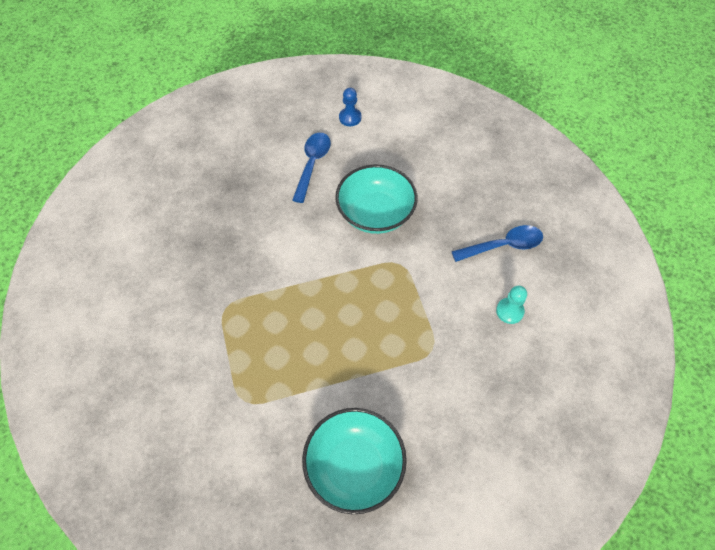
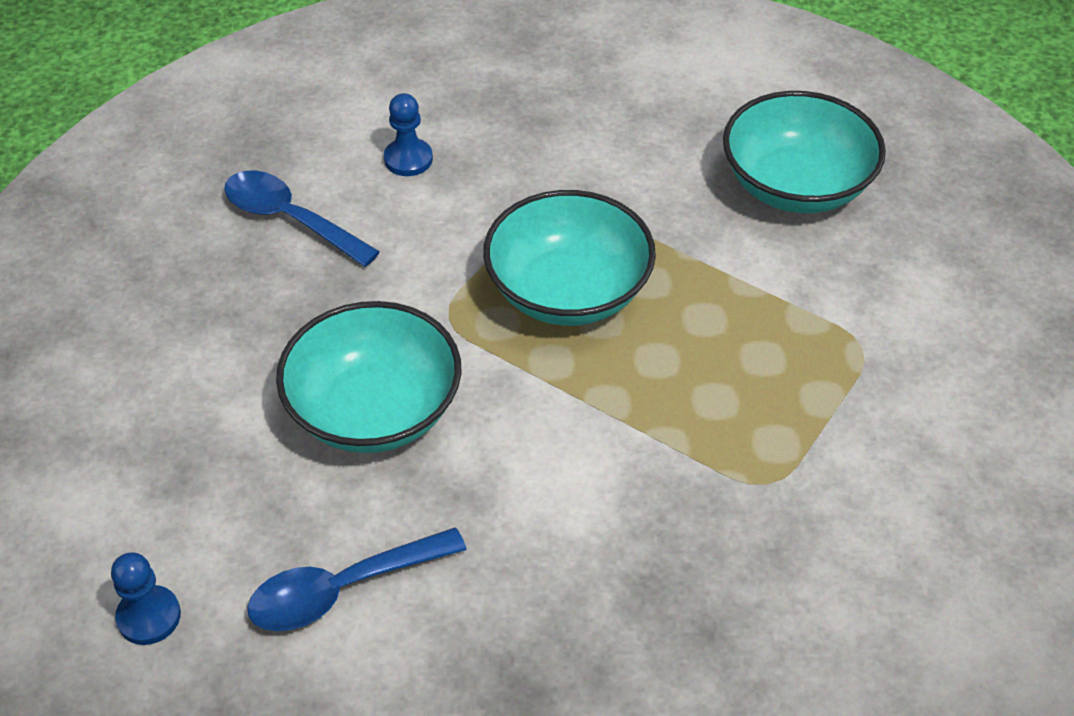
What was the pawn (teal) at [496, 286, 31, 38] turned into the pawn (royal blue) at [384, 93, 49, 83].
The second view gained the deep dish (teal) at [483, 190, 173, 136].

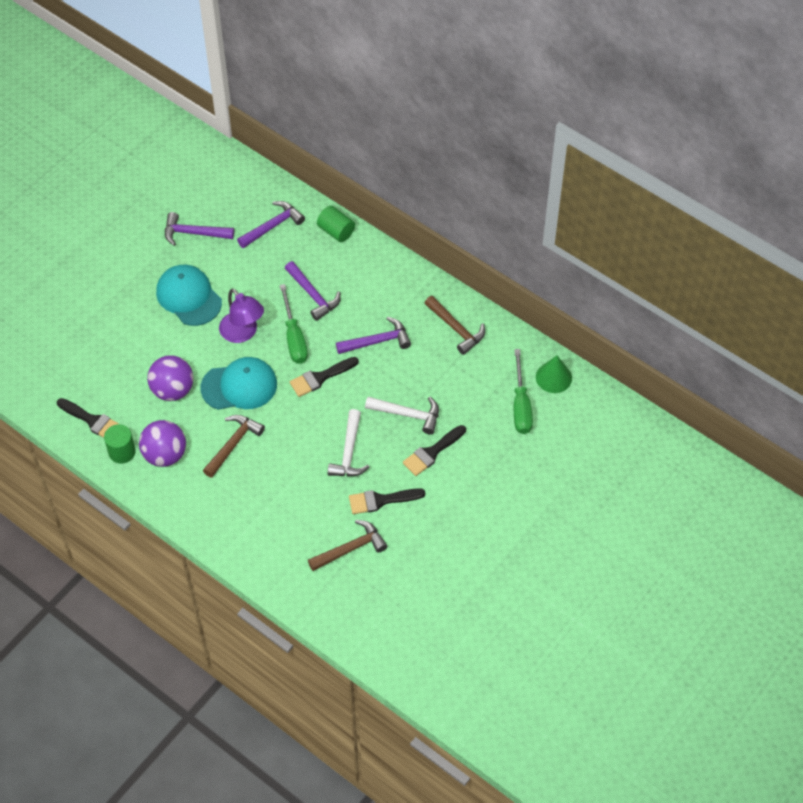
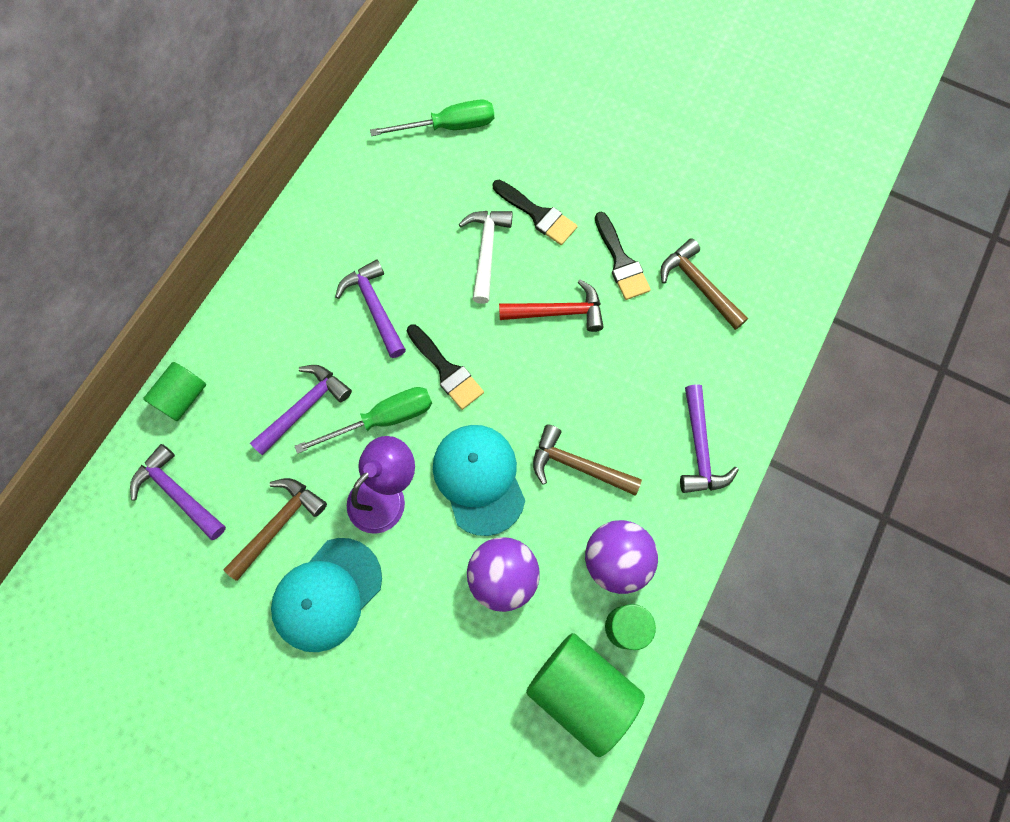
The hammer (royal purple) ended up elsewhere, having gone from [165, 212, 69, 34] to [680, 384, 59, 109].
The hammer (brown) ended up elsewhere, having gone from [425, 296, 60, 59] to [223, 478, 104, 103].
The second view lost the cone (emerald) at [536, 355, 36, 38].
Where the brush (ebony) stood at [57, 398, 62, 40], the cylinder shape (emerald) came to stand at [526, 633, 119, 124].
What was the hammer (snow-white) at [328, 409, 41, 67] turned into the hammer (crimson) at [499, 279, 105, 53].

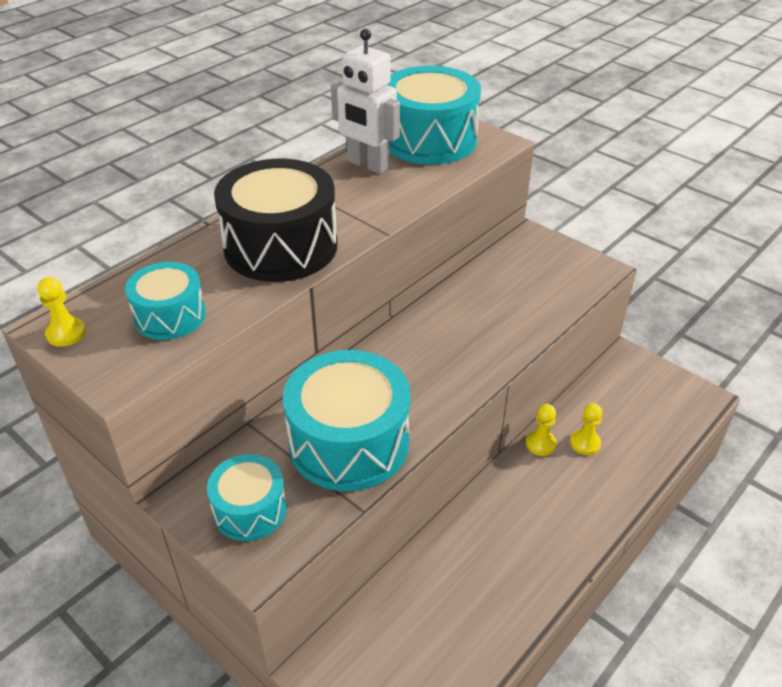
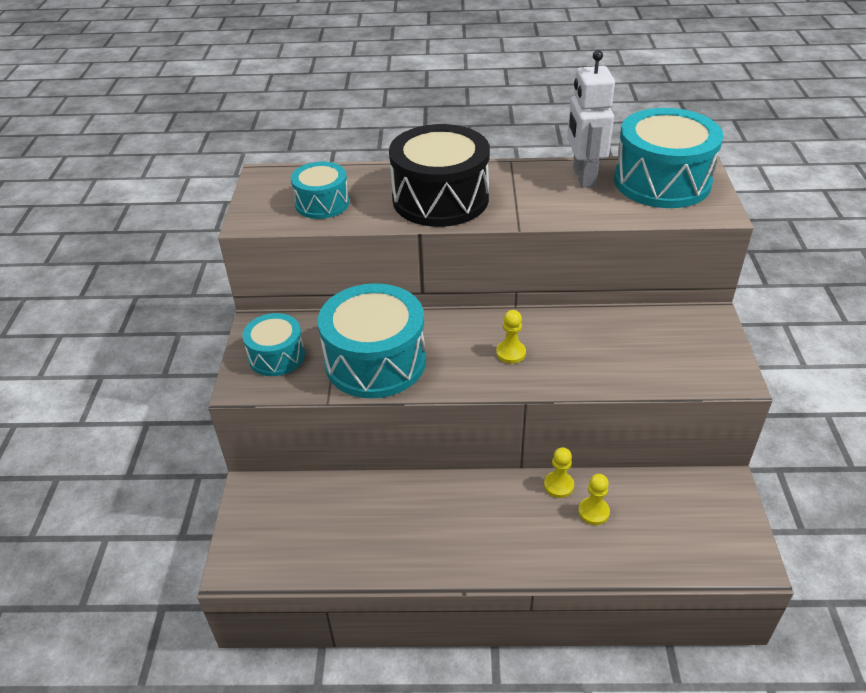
The pawn (golden) ended up elsewhere, having gone from [37, 277, 49, 70] to [496, 310, 30, 54].

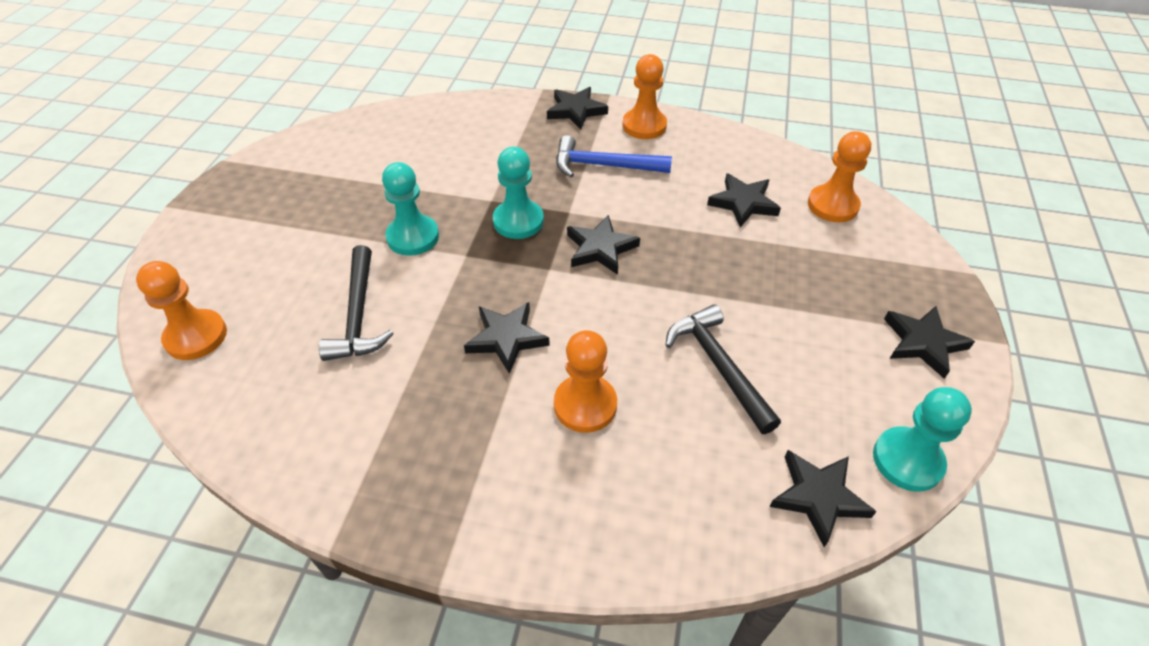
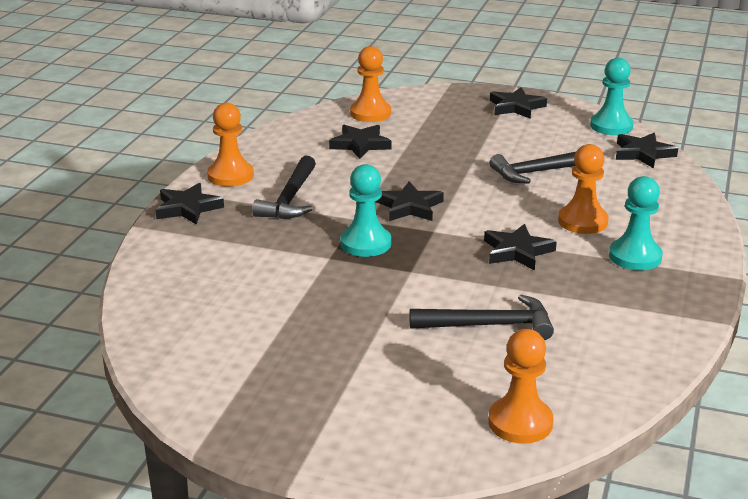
What was the hammer (royal blue) at [556, 135, 116, 42] turned into the hammer (ebony) at [252, 156, 64, 63].
The pawn (teal) ended up elsewhere, having gone from [382, 162, 57, 94] to [609, 176, 54, 94].

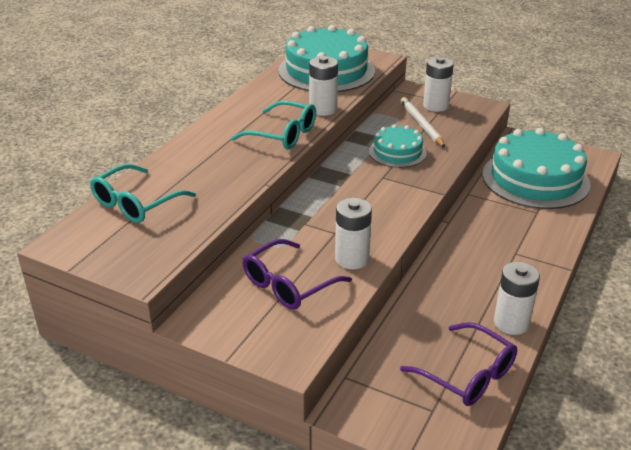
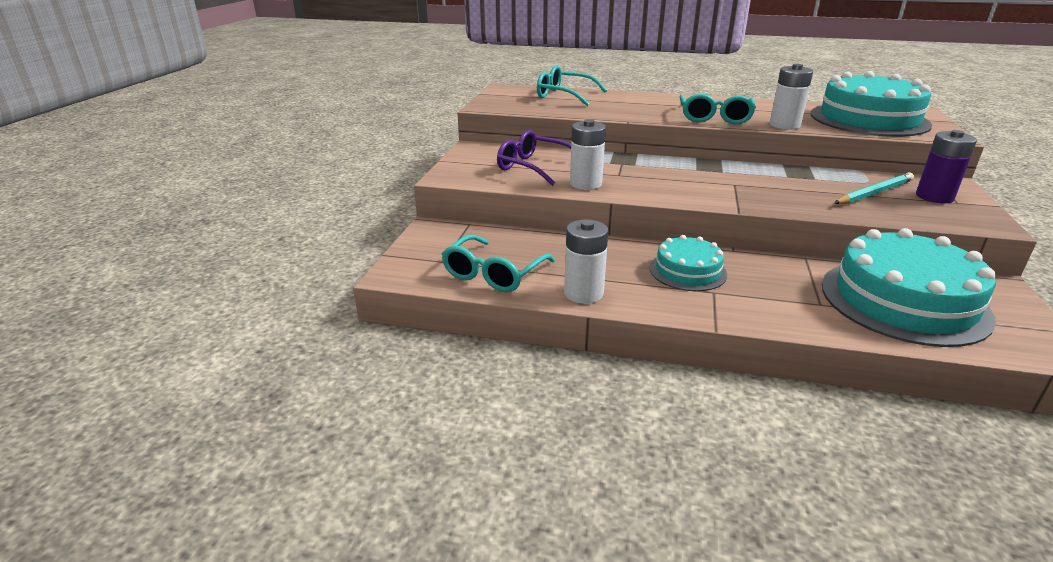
What was the AA battery (snow-white) at [423, 57, 31, 55] turned into the AA battery (royal purple) at [916, 130, 61, 73].
What was the wooden pencil (snow-white) at [400, 97, 45, 50] turned into the wooden pencil (teal) at [834, 172, 80, 32].
The gateau (teal) ended up elsewhere, having gone from [369, 124, 58, 44] to [650, 235, 77, 56].
What was the eyeglasses (royal purple) at [400, 322, 117, 84] turned into the eyeglasses (teal) at [442, 235, 113, 57].

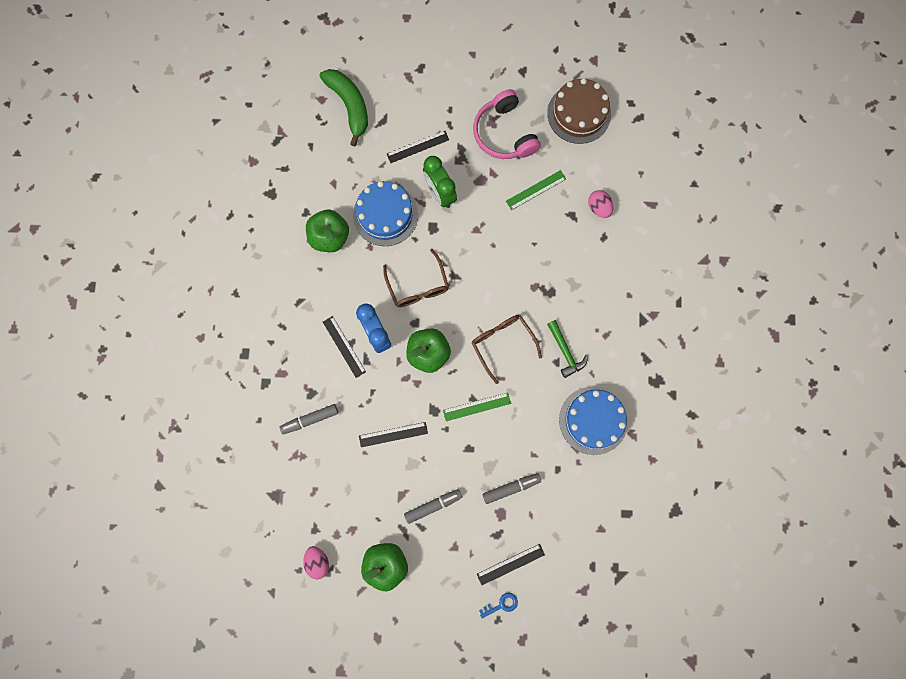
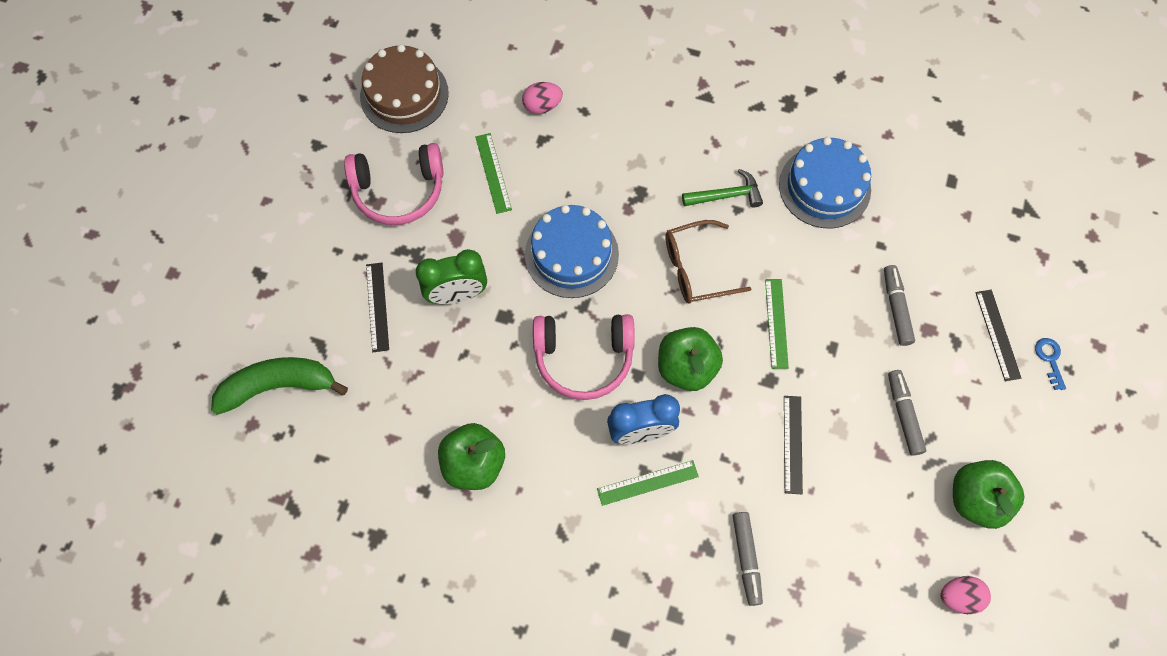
The gateau (royal blue) ended up elsewhere, having gone from [353, 181, 65, 65] to [525, 205, 94, 93].
Where the eyeglasses (brown) stood at [383, 249, 66, 58], the over-ear headphones (pink) came to stand at [533, 314, 102, 86].
What was the measuring stick (ebony) at [323, 316, 43, 62] turned into the measuring stick (emerald) at [597, 460, 102, 46].

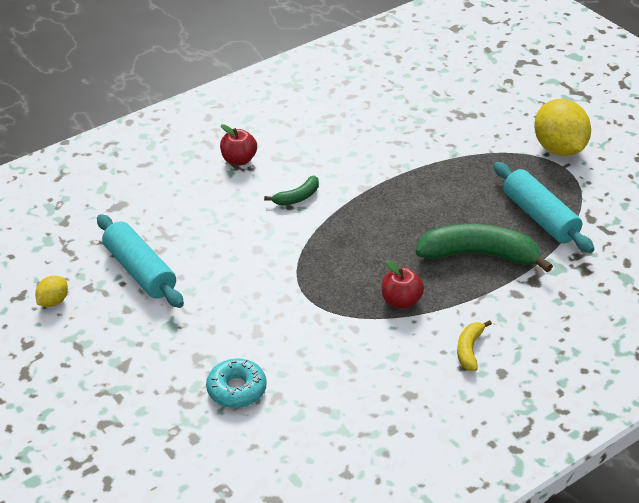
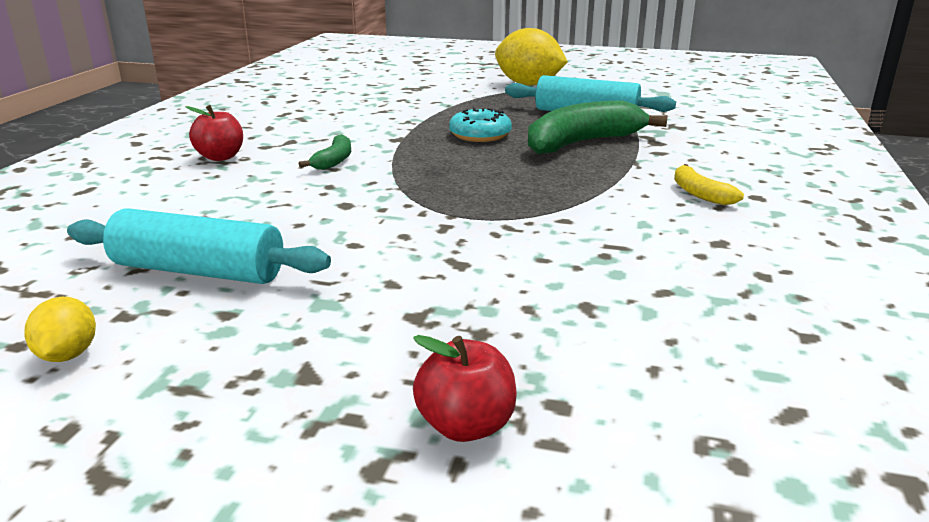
The apple (crimson) ended up elsewhere, having gone from [382, 260, 42, 49] to [413, 335, 104, 107].
The doughnut (teal) ended up elsewhere, having gone from [206, 359, 61, 49] to [449, 107, 63, 35].

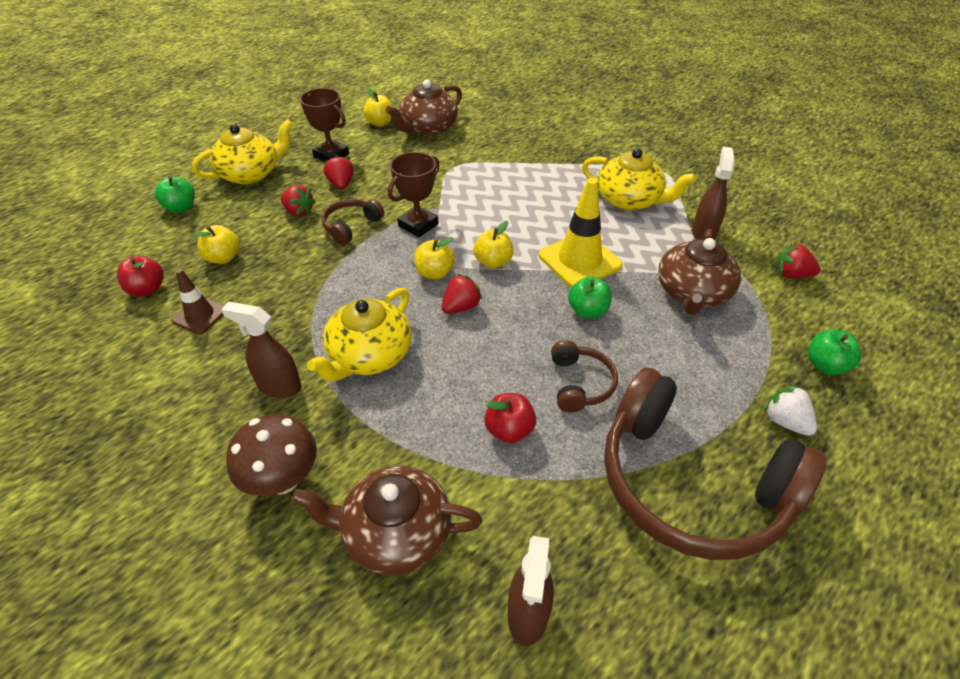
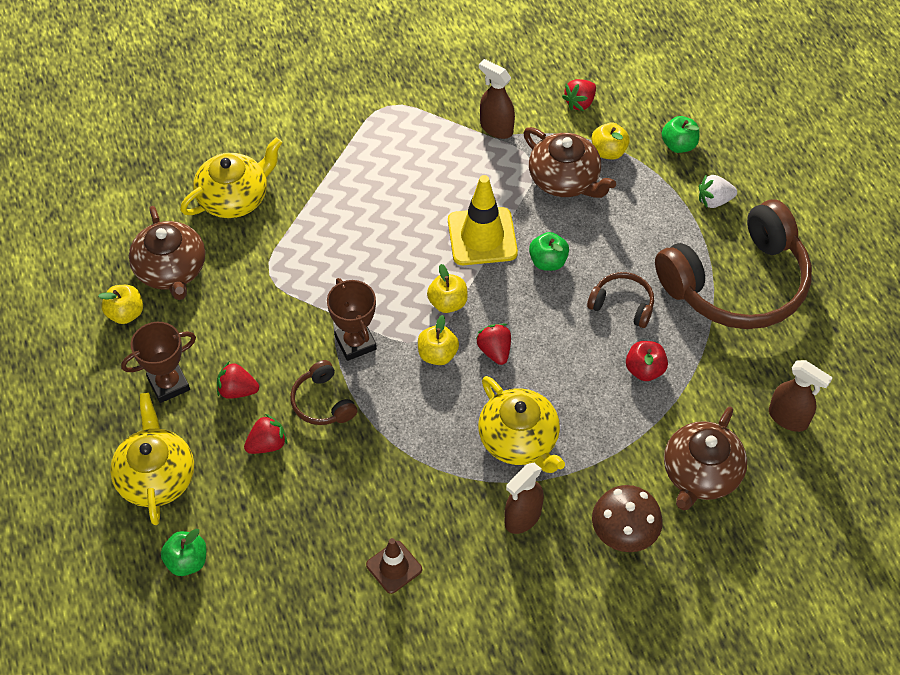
The china teapot (golden) ended up elsewhere, having gone from [582, 148, 114, 63] to [180, 137, 103, 81].
The apple (golden) ended up elsewhere, having gone from [193, 225, 47, 39] to [592, 122, 38, 37].
The second view lost the apple (crimson) at [117, 256, 47, 40].

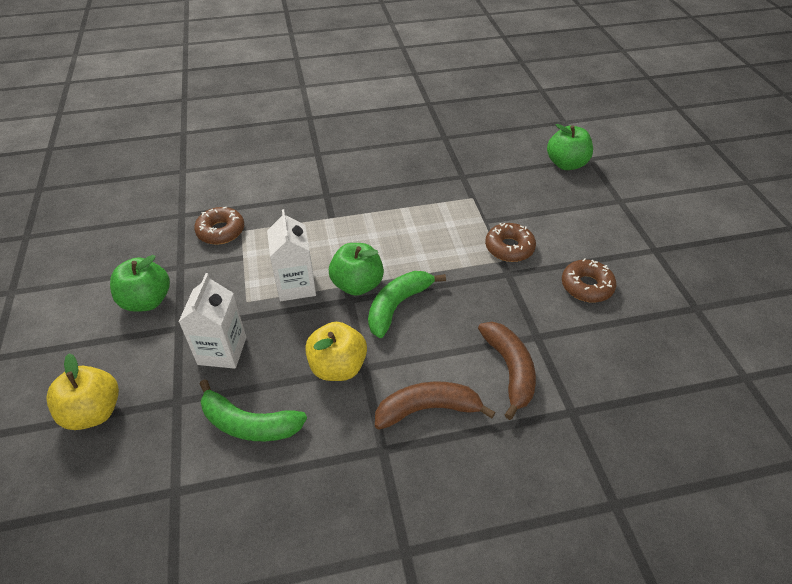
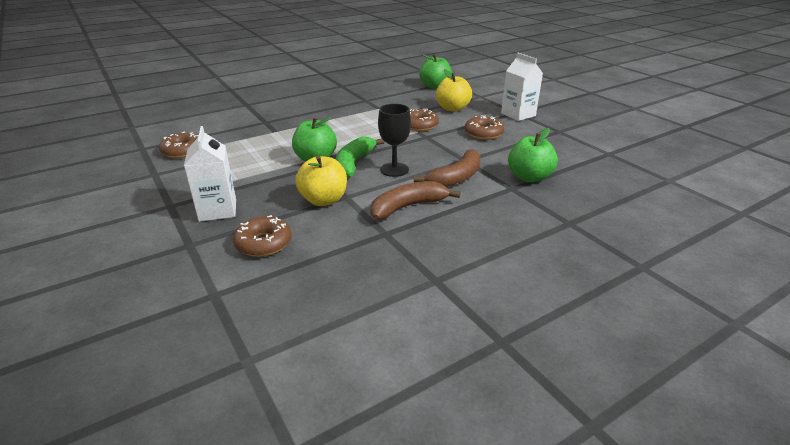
The milk carton (snow-white) ended up elsewhere, having gone from [267, 209, 49, 92] to [501, 53, 42, 68].
The apple (emerald) ended up elsewhere, having gone from [110, 255, 60, 57] to [508, 128, 50, 55].
The banana (brown) at [478, 322, 58, 98] ended up facing another way, 75 degrees clockwise from before.
The apple (golden) ended up elsewhere, having gone from [46, 353, 73, 77] to [436, 69, 36, 43].
Where the banana (emerald) stood at [200, 380, 107, 61], the doughnut (brown) came to stand at [233, 215, 59, 42].
The second view gained the wine glass (ebony) at [378, 104, 33, 73].

